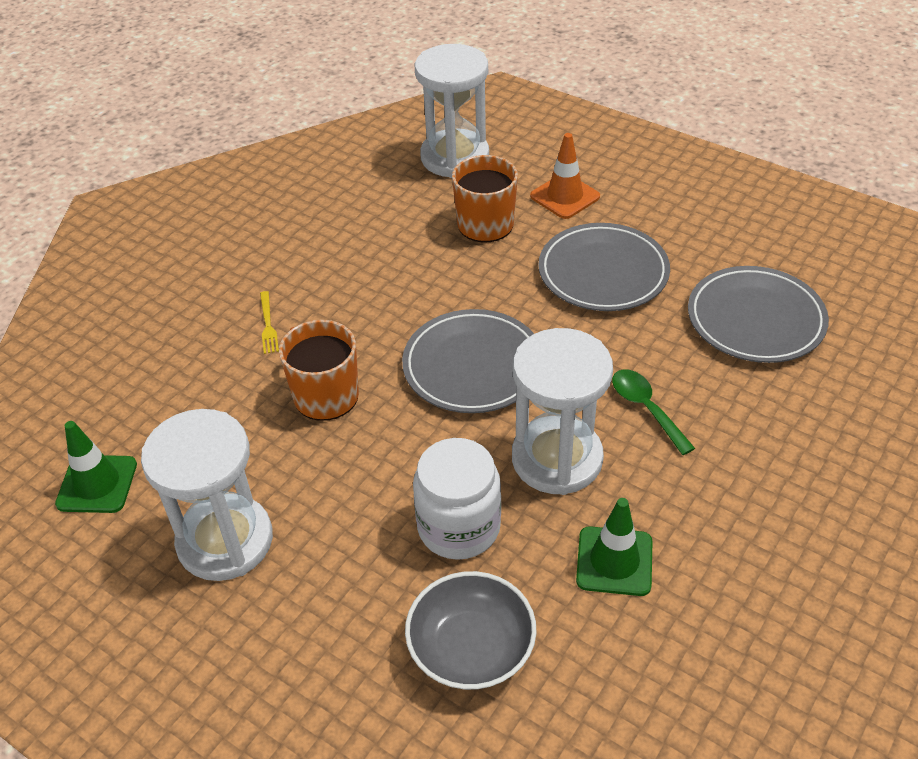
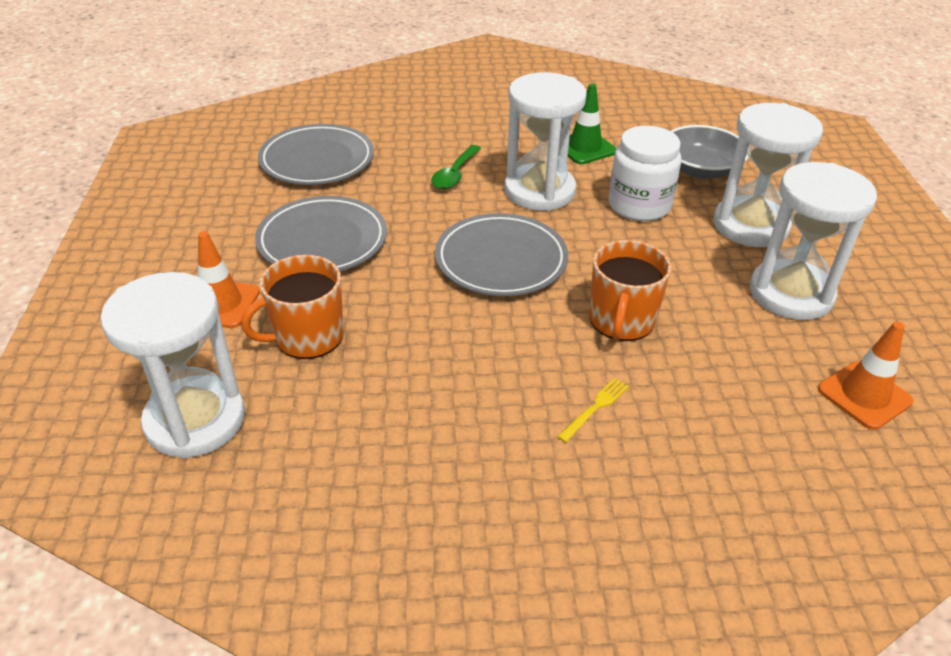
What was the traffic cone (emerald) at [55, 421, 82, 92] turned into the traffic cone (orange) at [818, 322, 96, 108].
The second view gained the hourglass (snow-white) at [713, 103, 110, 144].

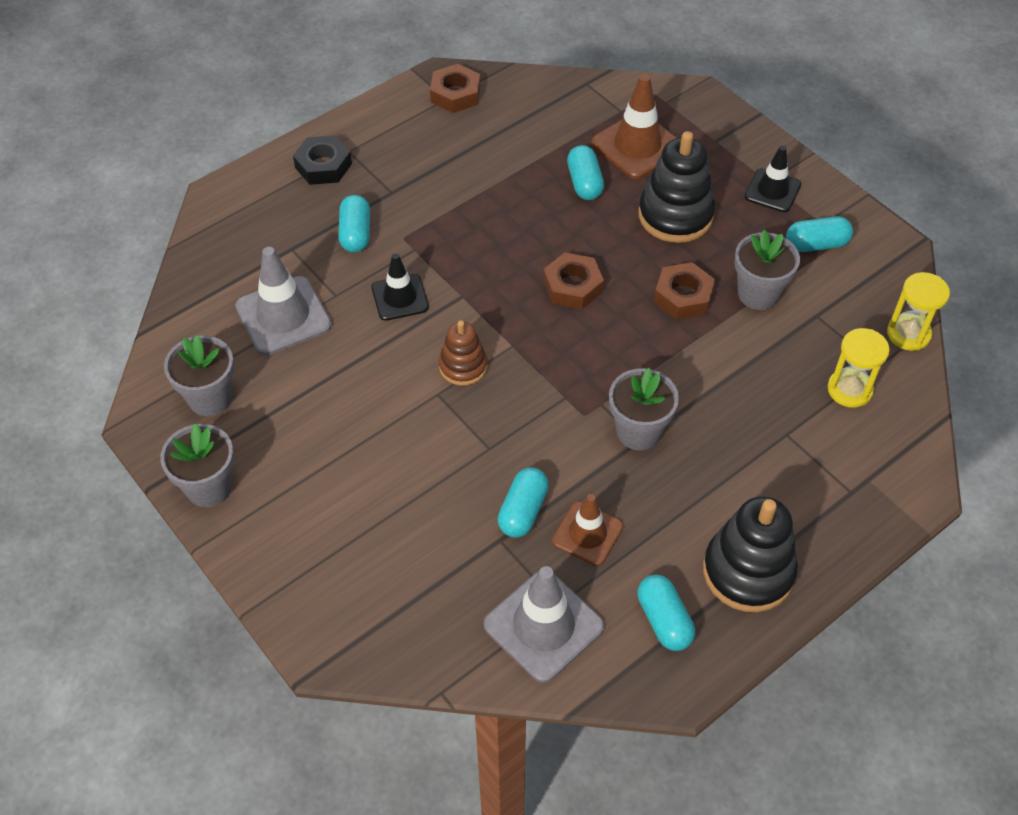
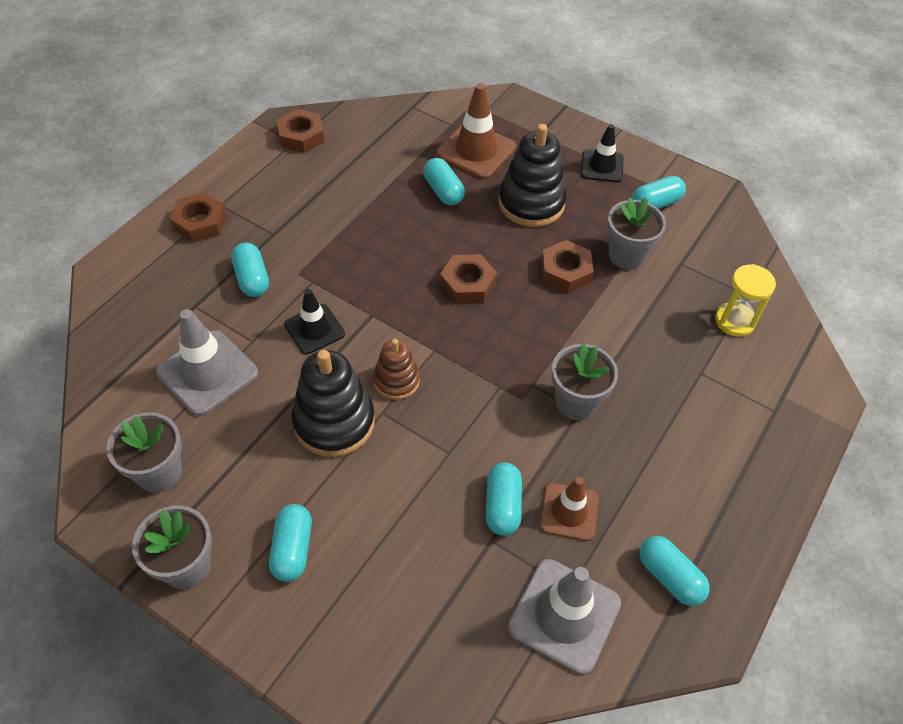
What was the nut (ebony) at [293, 135, 59, 50] turned into the nut (brown) at [170, 192, 57, 51].
The second view lost the hourglass (golden) at [887, 272, 63, 79].
The stacking toy (ebony) ended up elsewhere, having gone from [703, 496, 95, 116] to [292, 350, 83, 107].
The second view gained the pill (teal) at [269, 504, 43, 78].

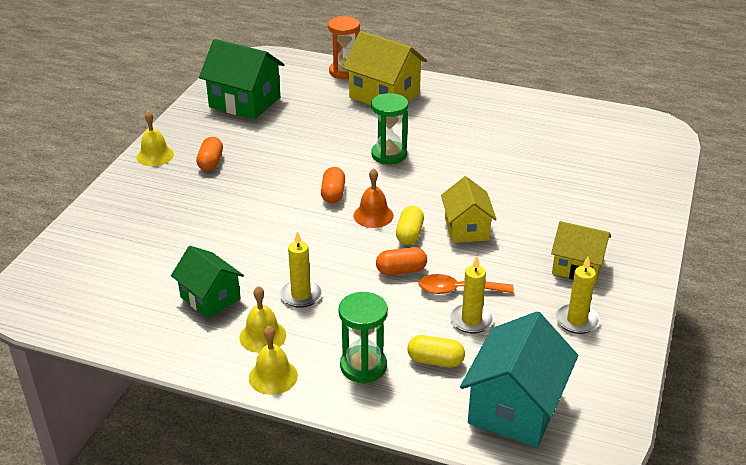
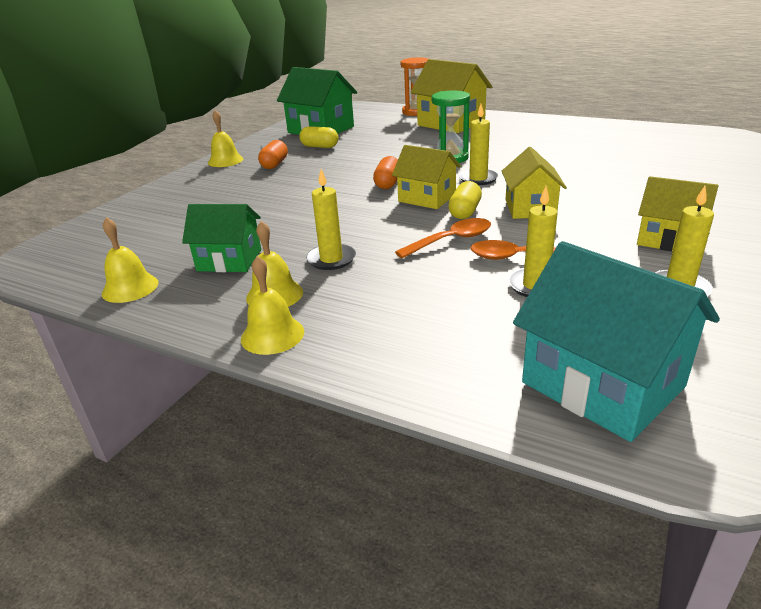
Where the bell (orange) stood at [354, 168, 40, 60], the toy house (golden) came to stand at [392, 145, 69, 64].
The toy house (emerald) at [171, 246, 73, 73] ended up facing another way, 45 degrees counterclockwise from before.
Where the pill (orange) stood at [376, 247, 51, 28], the tablespoon (orange) came to stand at [395, 218, 96, 40].
The second view lost the hourglass (emerald) at [339, 292, 49, 91].
The toy house (teal) at [460, 311, 118, 137] ended up facing another way, 75 degrees counterclockwise from before.
The pill (golden) ended up elsewhere, having gone from [408, 335, 57, 32] to [299, 126, 39, 22].
The second view gained the candle (golden) at [459, 104, 40, 81].
The second view gained the bell (golden) at [102, 217, 56, 86].

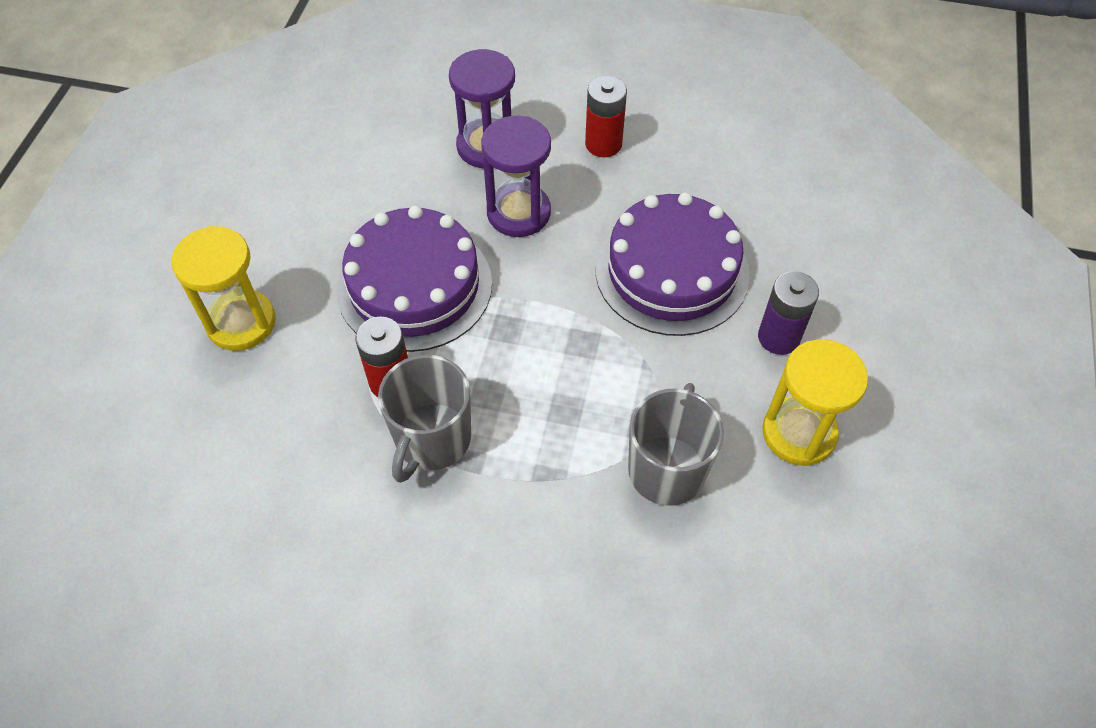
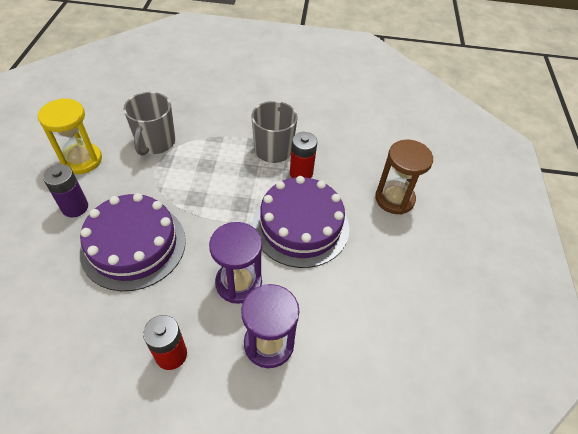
What was the hourglass (golden) at [172, 226, 104, 125] turned into the hourglass (brown) at [375, 140, 58, 74].

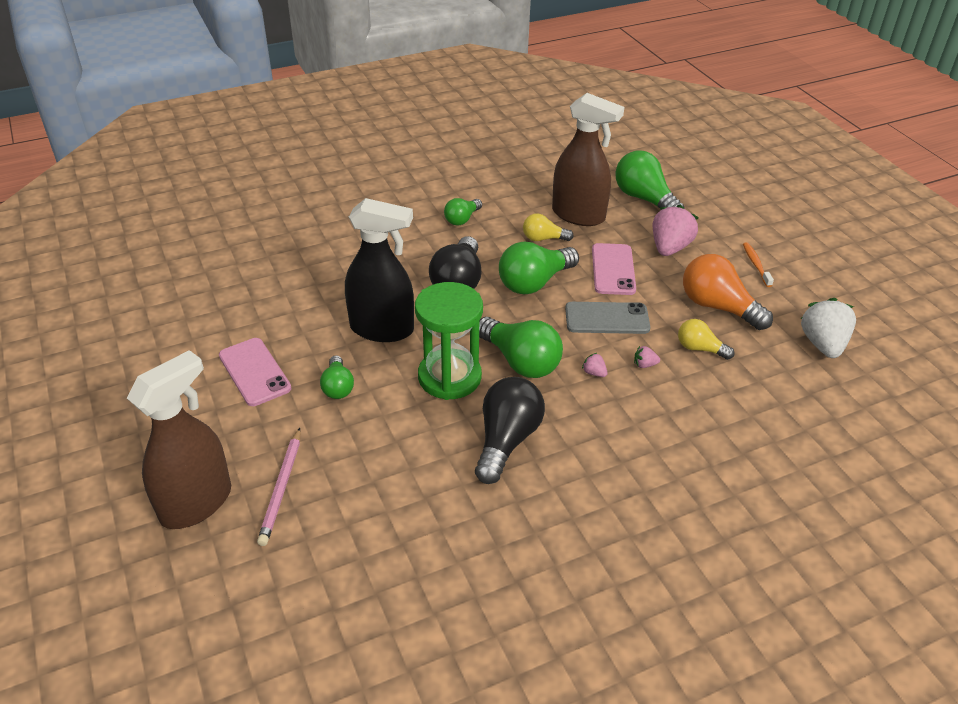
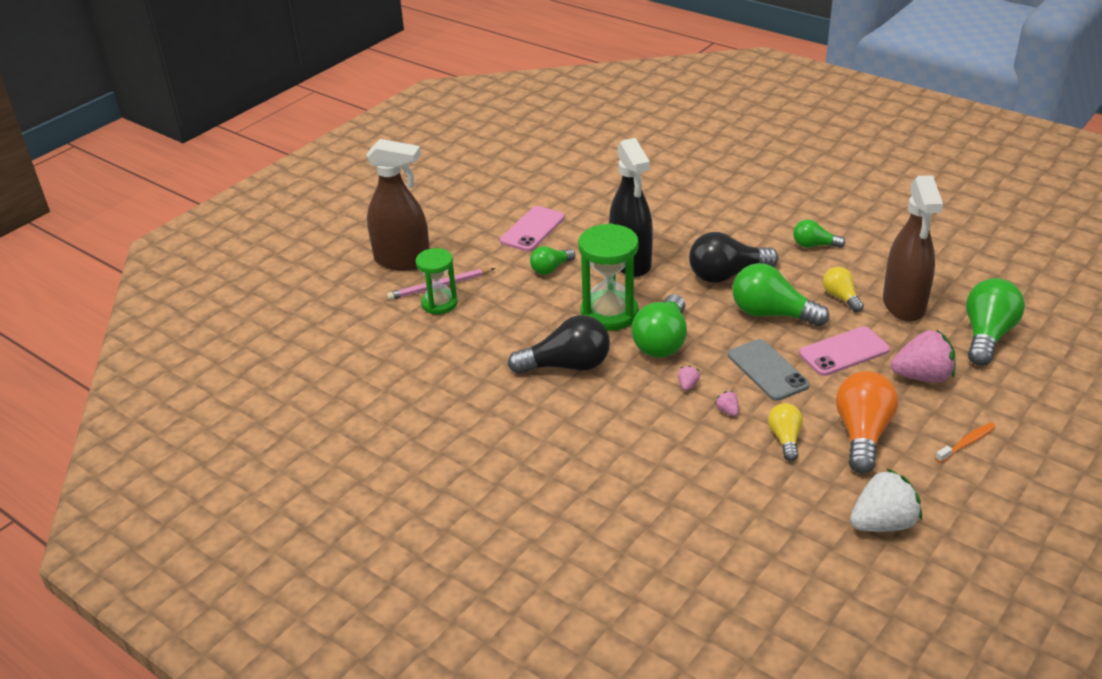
The second view gained the hourglass (emerald) at [415, 248, 43, 66].

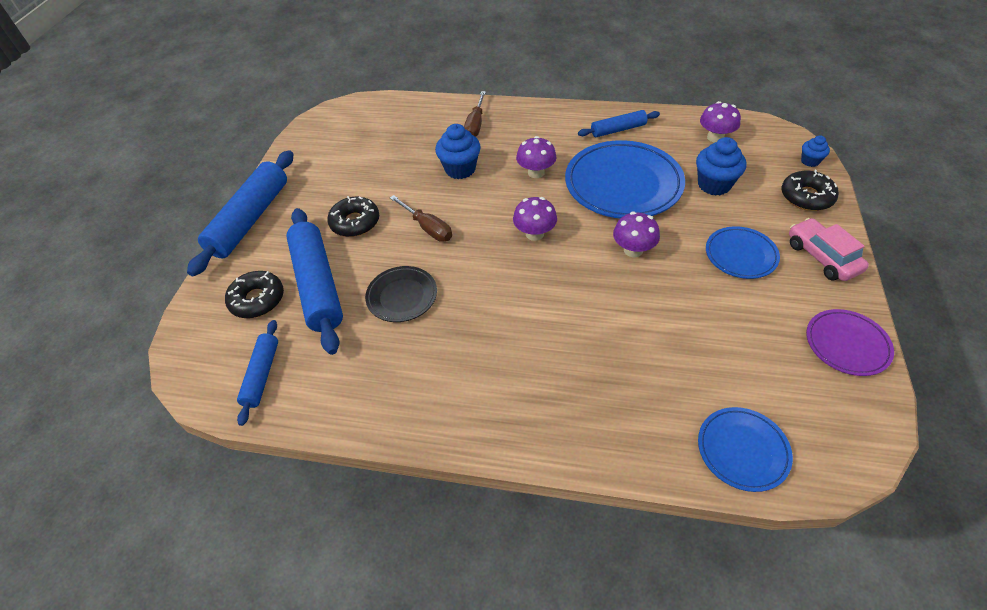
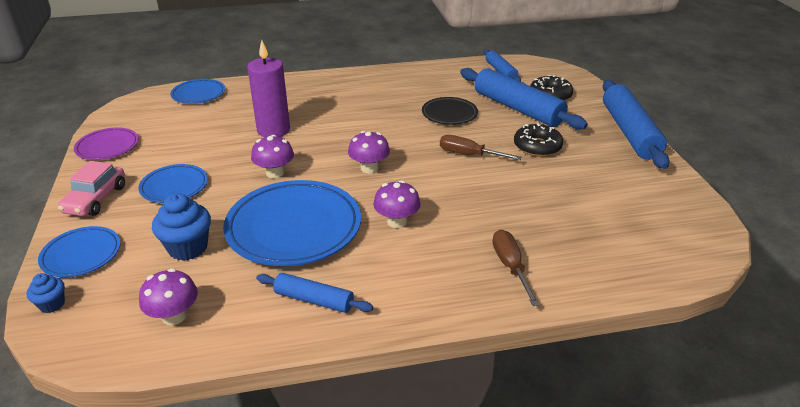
The pastry roller (royal blue) at [578, 110, 82, 27] ended up facing another way, 60 degrees clockwise from before.
The second view lost the cupcake (royal blue) at [435, 124, 46, 55].
Where the doughnut (ebony) stood at [782, 170, 57, 41], the plate (royal blue) came to stand at [38, 226, 83, 51].
The toy car (pink) at [789, 218, 80, 63] ended up facing another way, 60 degrees clockwise from before.
The second view gained the candle (royal purple) at [247, 40, 43, 97].

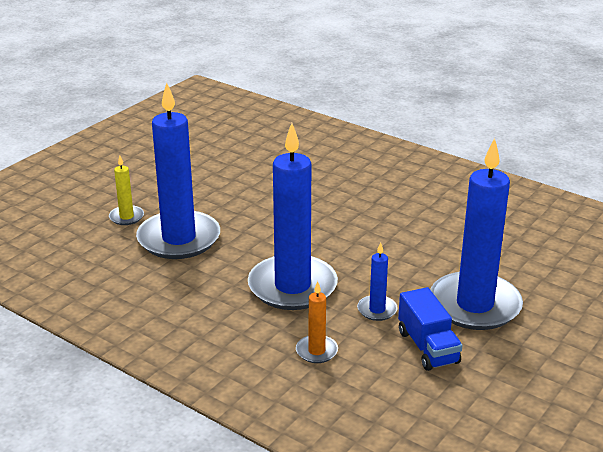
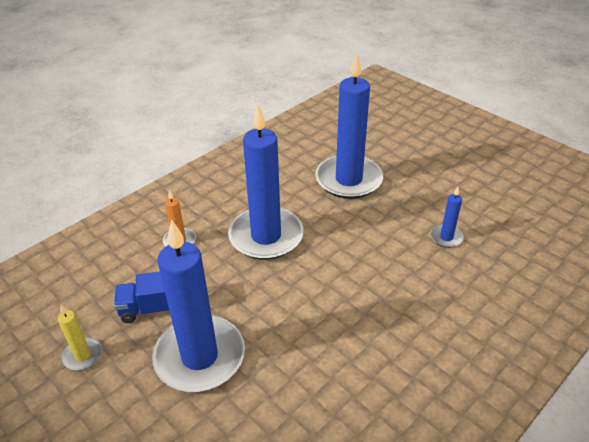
The candle (golden) ended up elsewhere, having gone from [109, 156, 35, 69] to [58, 305, 44, 65].
The candle (royal blue) ended up elsewhere, having gone from [357, 242, 41, 79] to [430, 187, 34, 61].

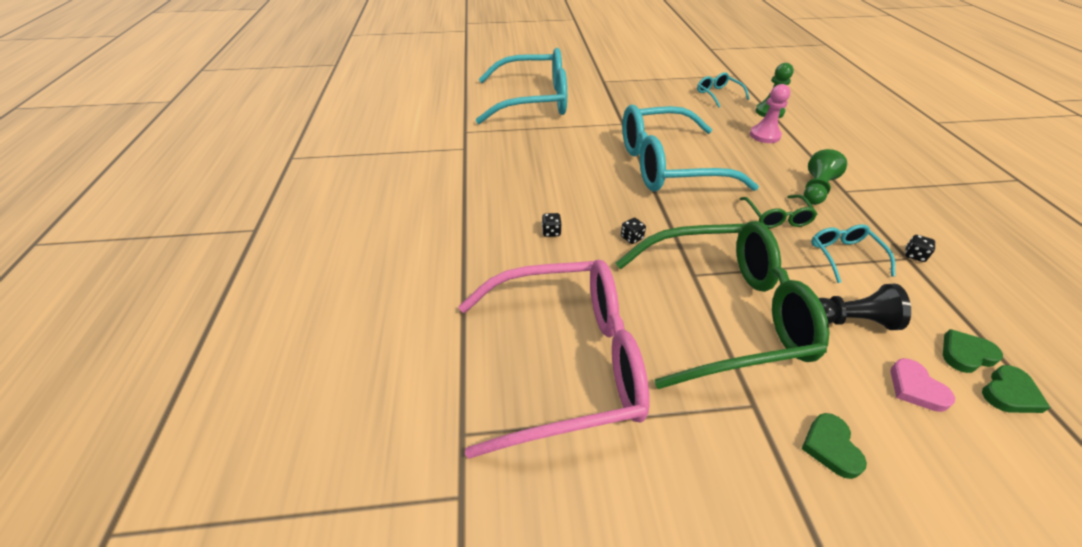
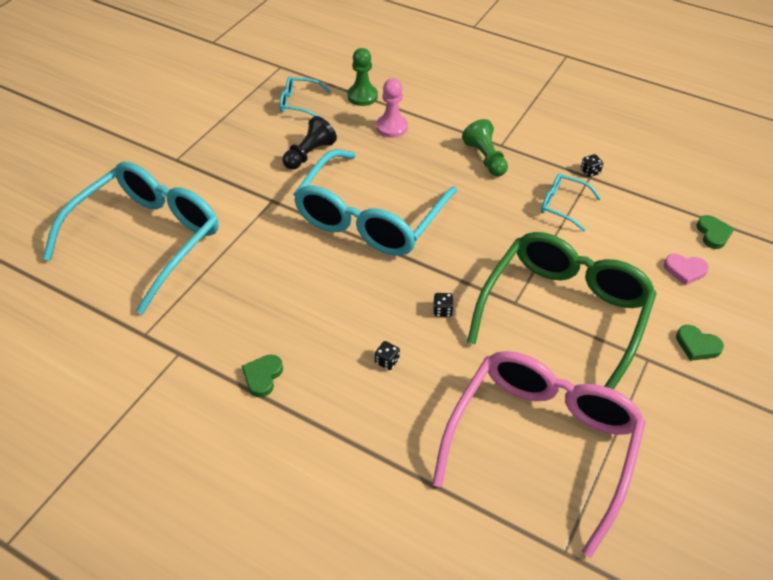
The second view lost the eyeglasses (emerald) at [740, 195, 78, 33].
The pawn (ebony) ended up elsewhere, having gone from [819, 284, 92, 46] to [282, 116, 55, 54].
The heart shape (emerald) ended up elsewhere, having gone from [943, 329, 60, 44] to [242, 354, 41, 43].

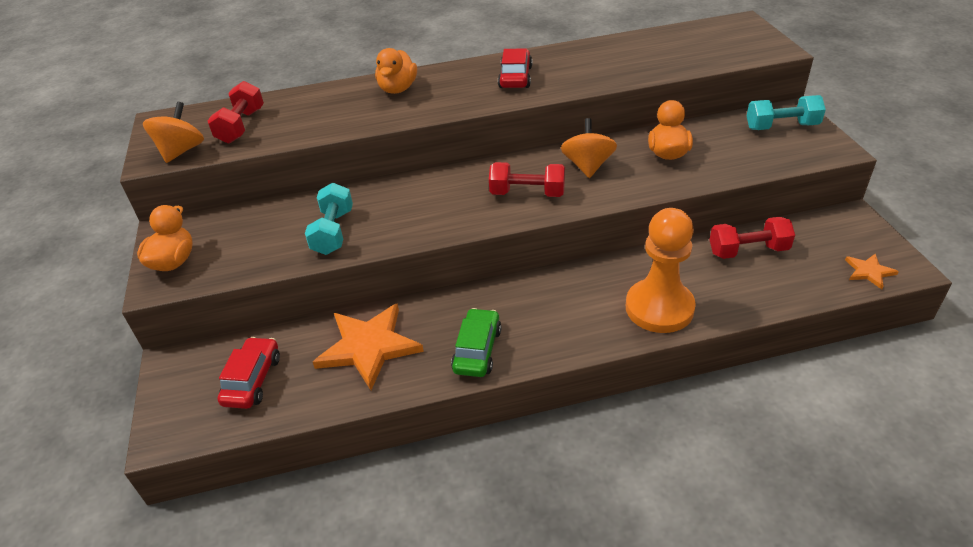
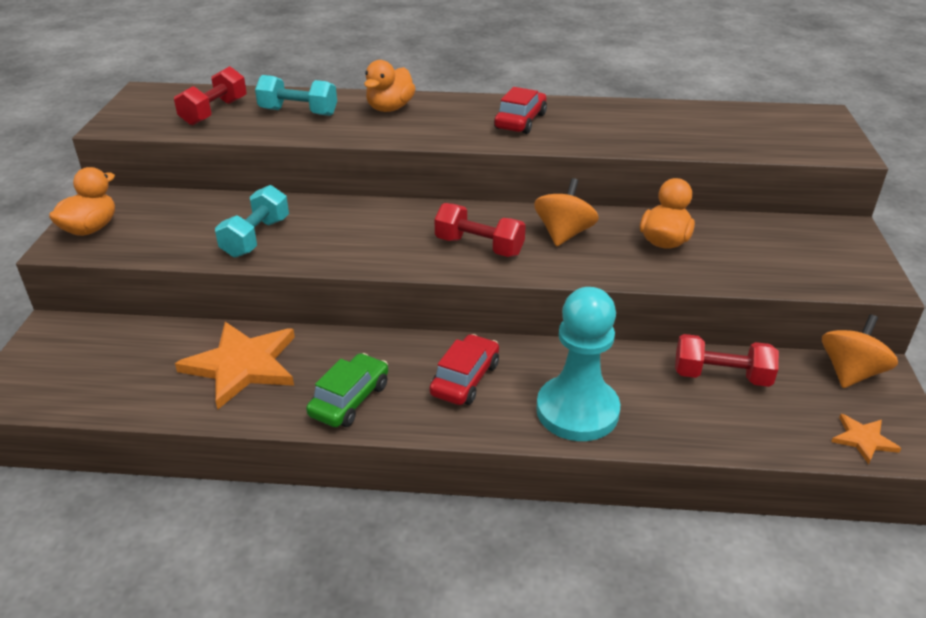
The dumbbell (teal) ended up elsewhere, having gone from [747, 95, 79, 35] to [255, 75, 82, 41].
The toy top (orange) ended up elsewhere, having gone from [143, 102, 61, 61] to [822, 314, 76, 74].
What was the pawn (orange) at [626, 208, 70, 125] turned into the pawn (teal) at [536, 287, 84, 154].
The toy car (crimson) ended up elsewhere, having gone from [217, 337, 63, 72] to [429, 334, 70, 71].

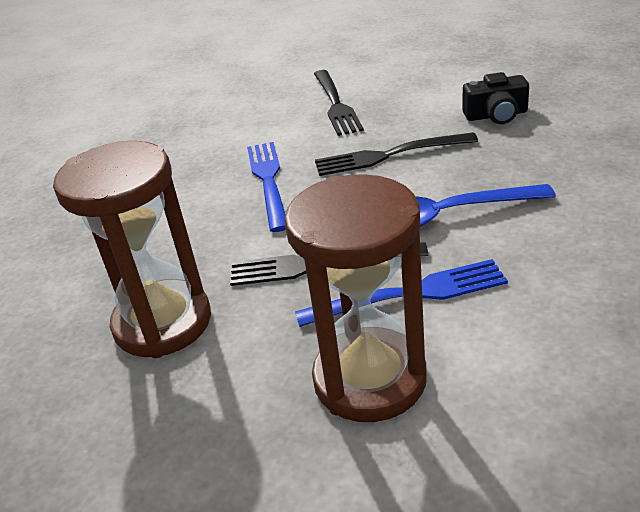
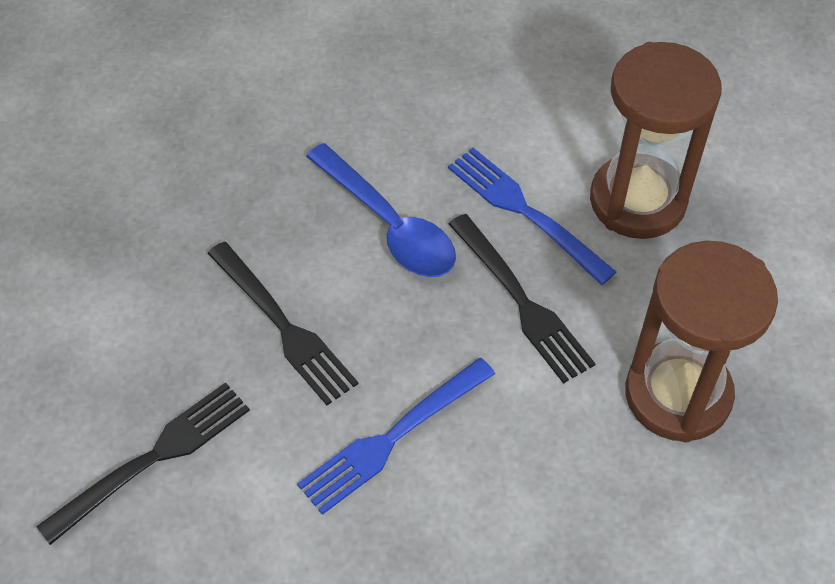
The second view lost the photo camera (ebony) at [463, 72, 66, 52].

